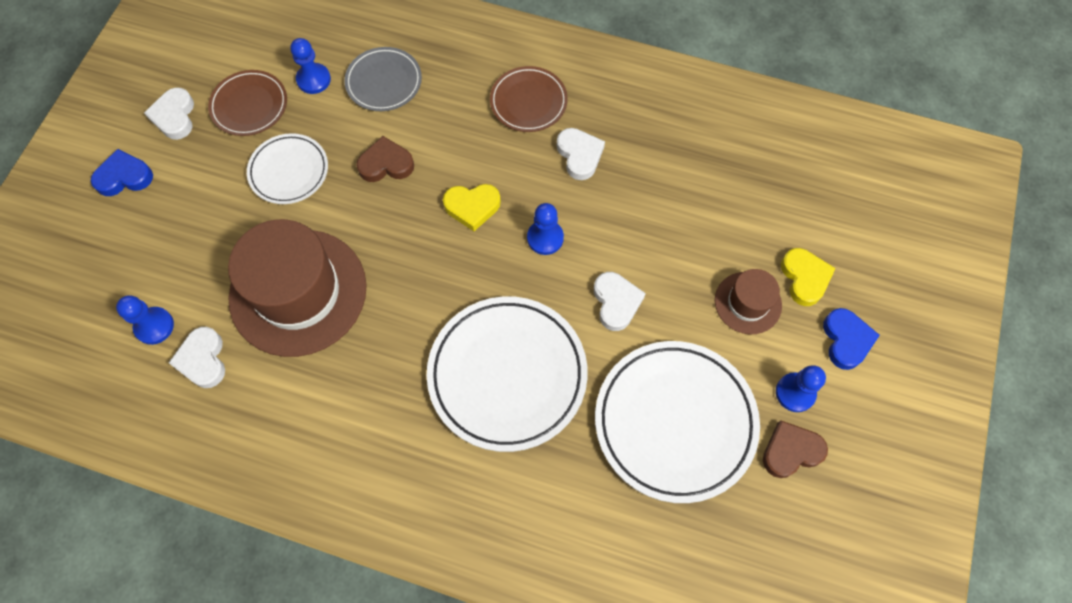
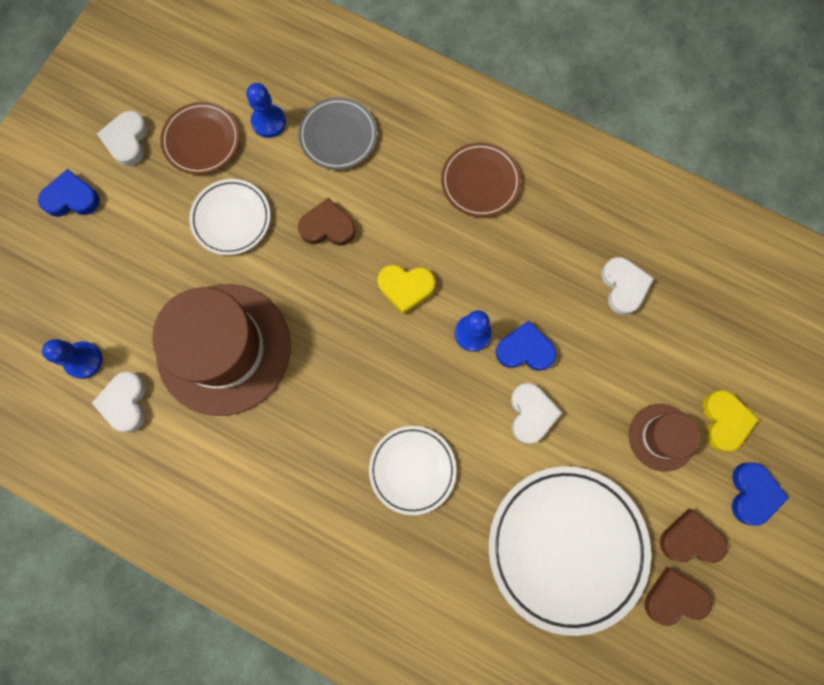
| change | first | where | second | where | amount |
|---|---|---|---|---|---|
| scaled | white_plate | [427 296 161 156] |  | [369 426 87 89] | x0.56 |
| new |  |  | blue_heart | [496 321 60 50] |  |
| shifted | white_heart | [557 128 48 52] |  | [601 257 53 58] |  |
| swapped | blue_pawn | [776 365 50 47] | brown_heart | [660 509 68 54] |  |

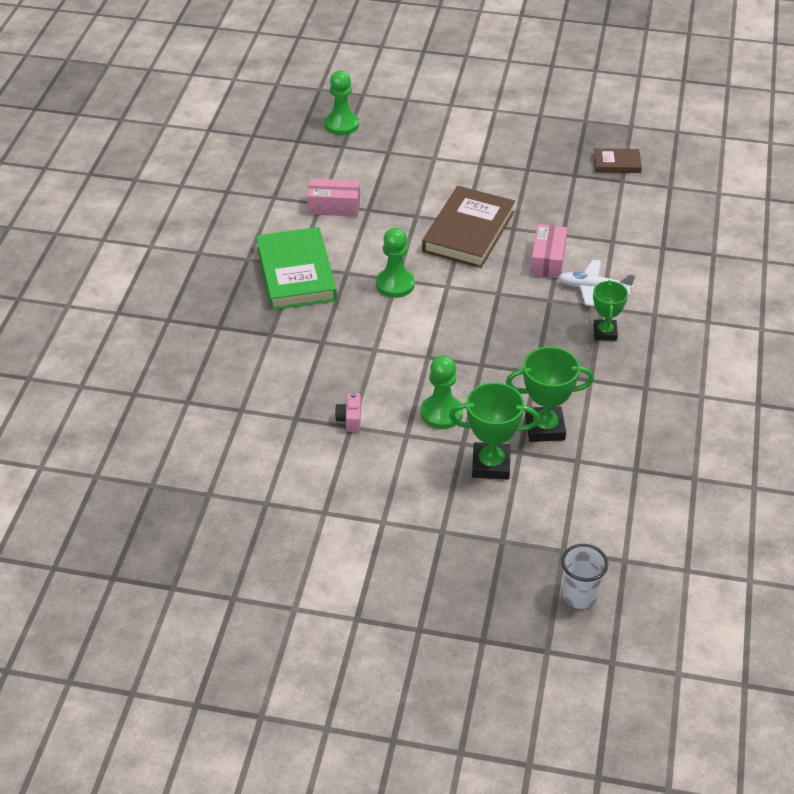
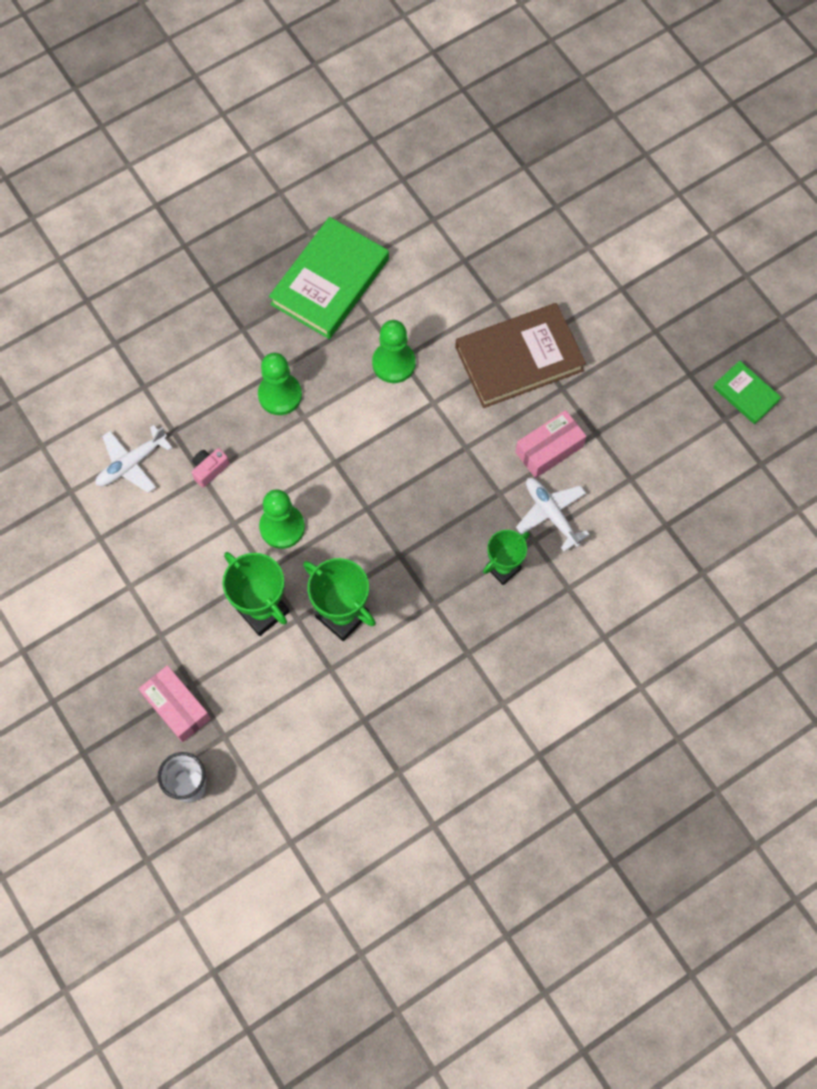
| change | first | where | second | where | amount |
|---|---|---|---|---|---|
| new |  |  | white_plane | [95 425 78 68] |  |
| shifted | pink_box | [307 179 53 37] |  | [139 665 72 77] |  |
| shifted | green_pawn | [325 70 34 65] |  | [258 353 44 62] |  |
| repainted | brown_book | [593 148 49 25] | green_book | [713 361 68 63] |  |

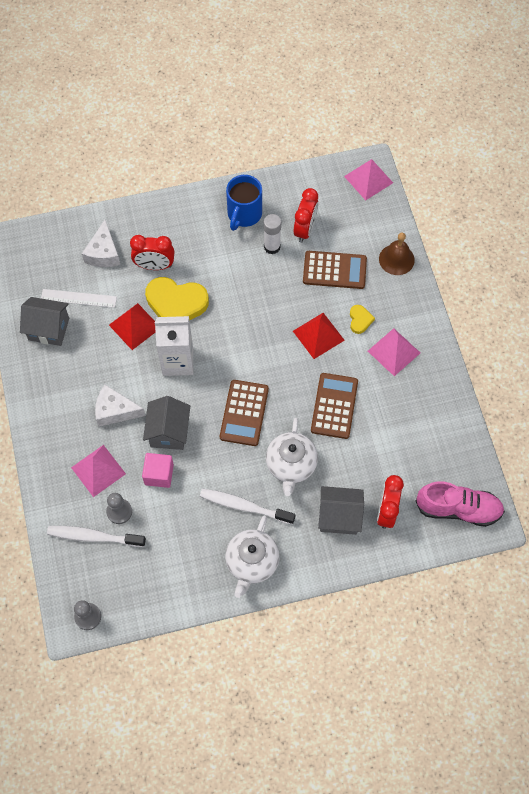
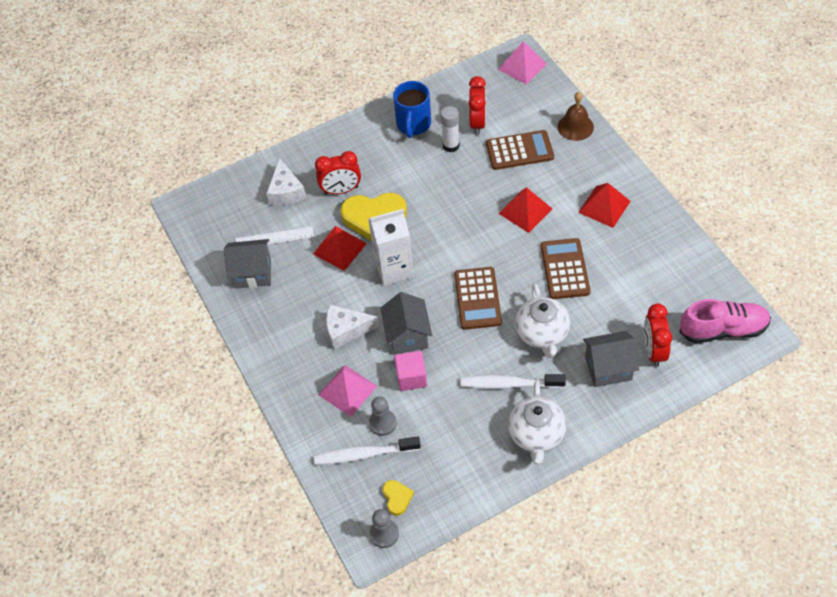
| change | first | where | second | where | amount |
|---|---|---|---|---|---|
| shifted | yellow_heart | [350 305 25 29] |  | [383 480 31 36] |  |
| repainted | pink_pyramid | [368 328 52 48] | red_pyramid | [578 183 52 45] |  |

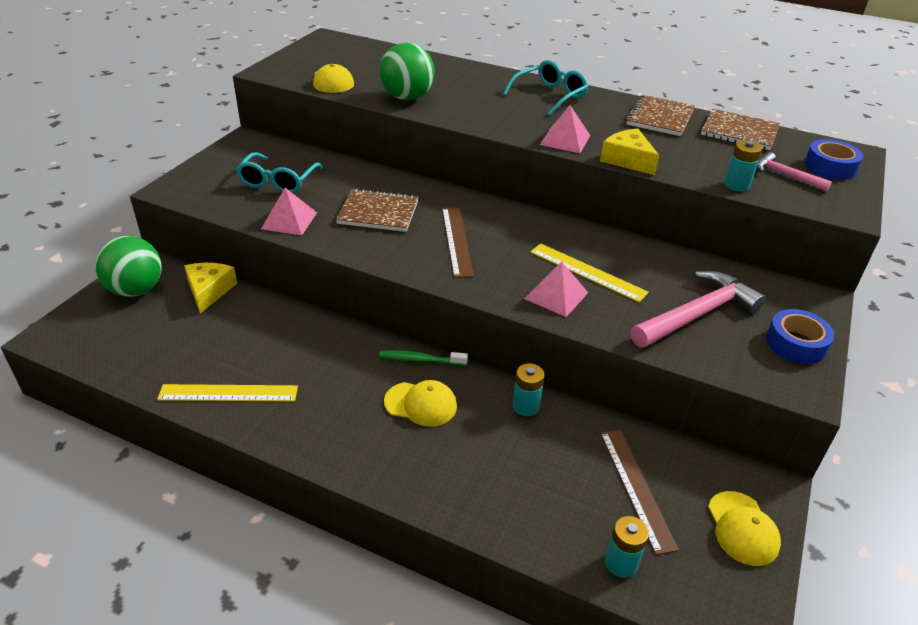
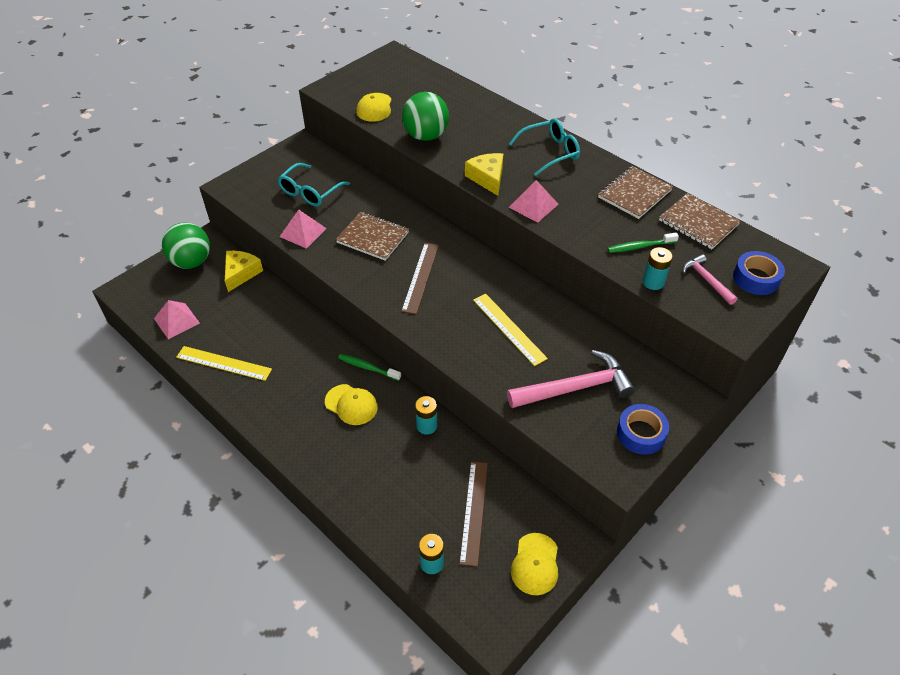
| change | first | where | second | where | amount |
|---|---|---|---|---|---|
| shifted | pink_pyramid | [524 261 64 56] |  | [154 300 46 39] |  |
| shifted | yellow_cheese | [600 129 60 46] |  | [465 153 38 43] |  |
| new |  |  | green_toothbrush | [607 232 72 21] |  |

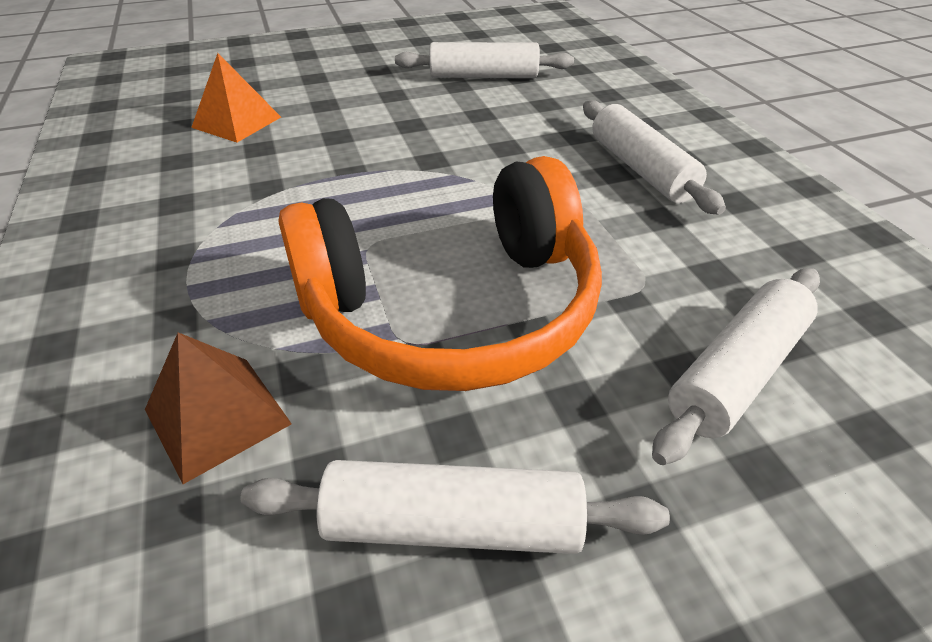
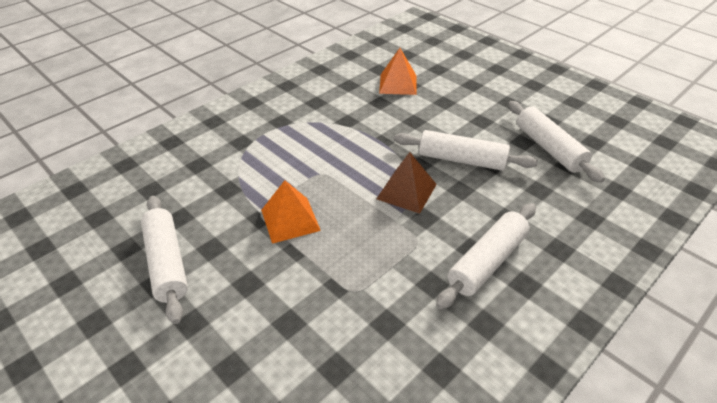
| change | first | where | second | where | amount |
|---|---|---|---|---|---|
| swapped | orange_headphones | [278 156 324 235] | orange_pyramid | [261 180 60 64] |  |
| shifted | brown_pyramid | [145 332 147 152] |  | [376 152 61 62] |  |
| shifted | white_rolling_pin | [652 268 168 197] |  | [394 130 144 41] |  |

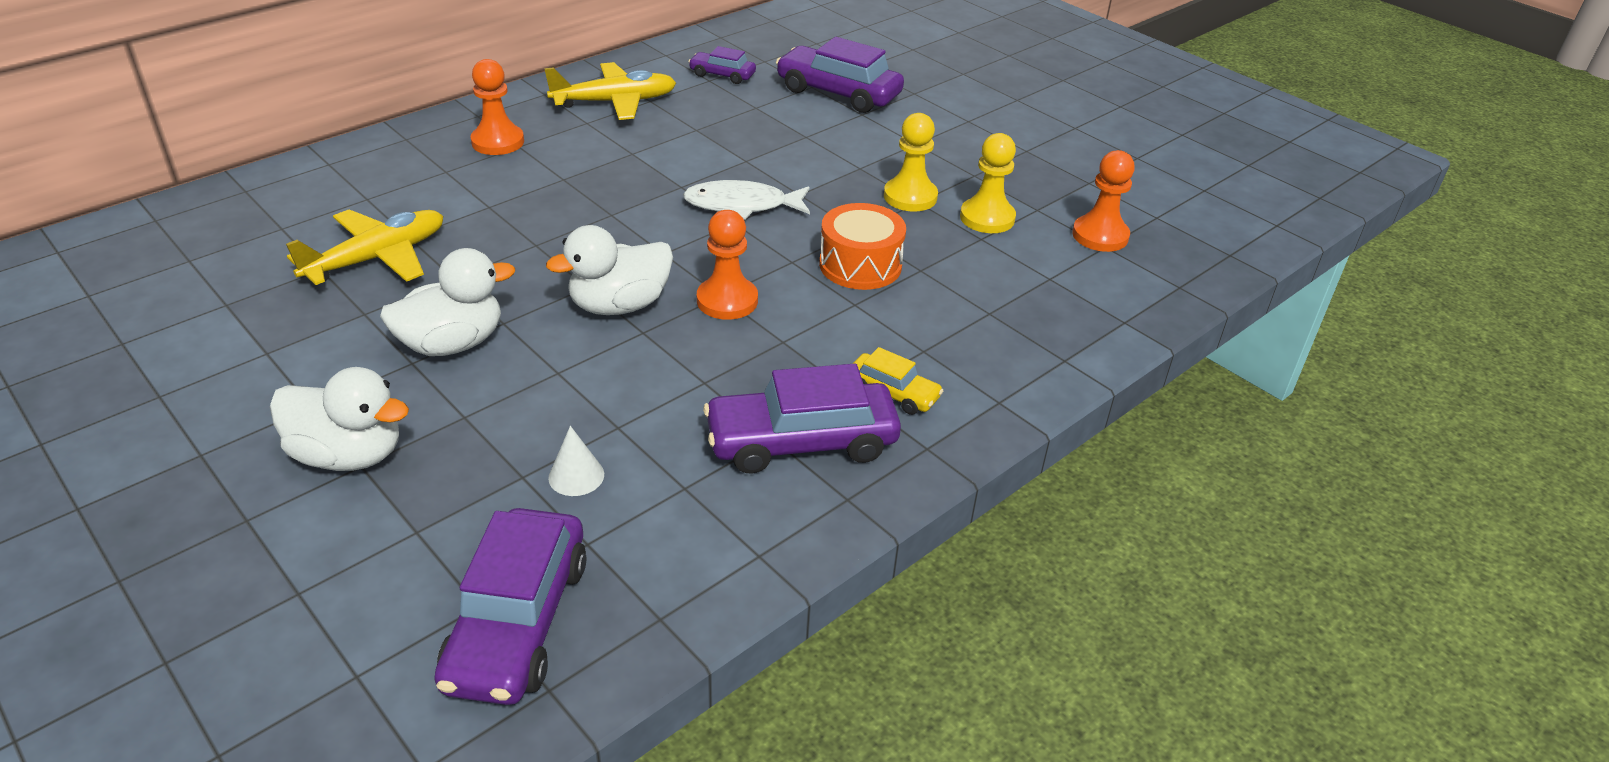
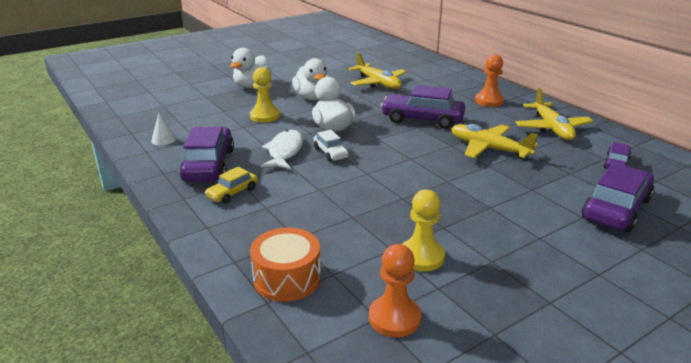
| change | first | where | second | where | amount |
|---|---|---|---|---|---|
| shifted | white_cone | [548 426 56 70] |  | [151 113 25 32] |  |
| shifted | yellow_pawn | [884 113 54 99] |  | [250 67 30 56] |  |
| shifted | orange_drum | [819 203 87 87] |  | [250 228 71 74] |  |
| shifted | white_fish | [683 180 127 40] |  | [261 130 42 39] |  |
| swapped | orange_pawn | [697 210 61 110] | white_car | [314 130 35 31] |  |
| shifted | purple_car | [434 508 152 197] |  | [381 85 84 44] |  |
| new |  |  | yellow_plane | [451 124 87 35] |  |

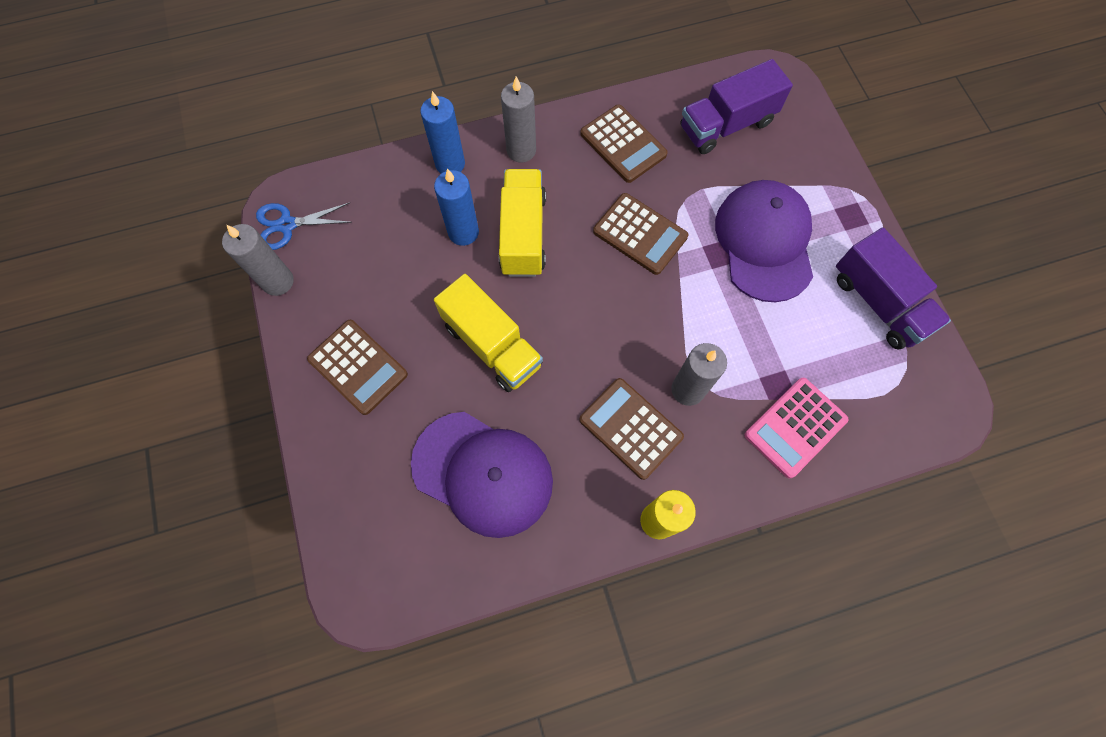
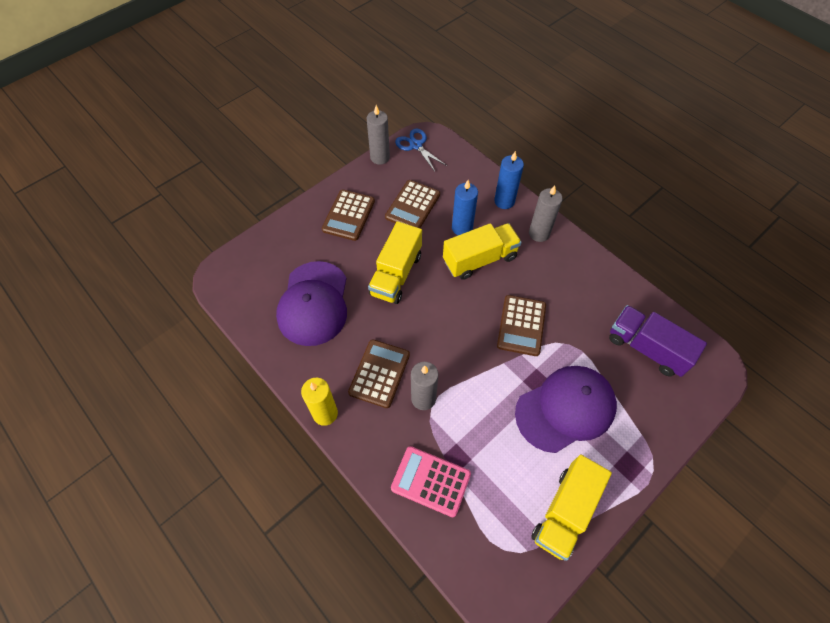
| change | first | where | second | where | amount |
|---|---|---|---|---|---|
| shifted | brown_calculator | [580 105 88 78] |  | [385 180 55 48] |  |
| repainted | purple_truck | [836 227 115 123] | yellow_truck | [531 455 81 106] |  |

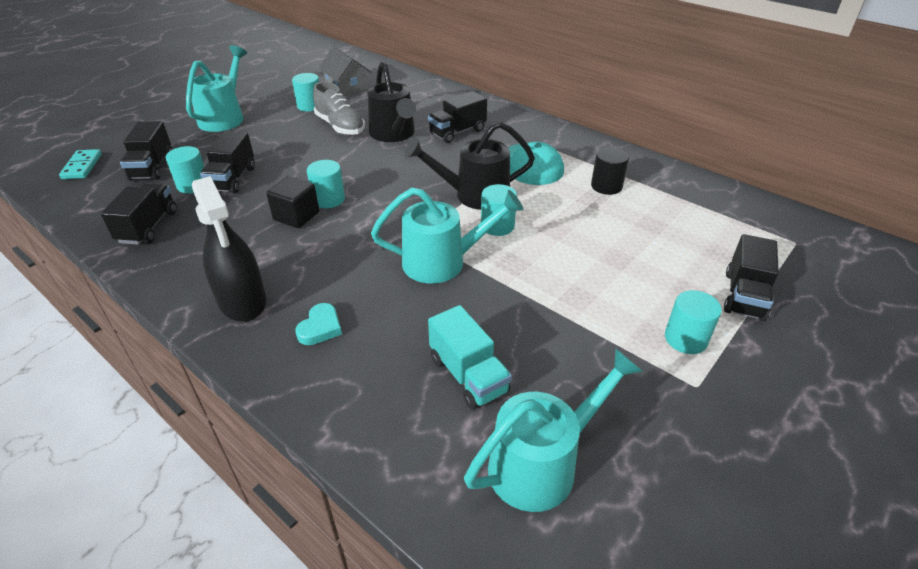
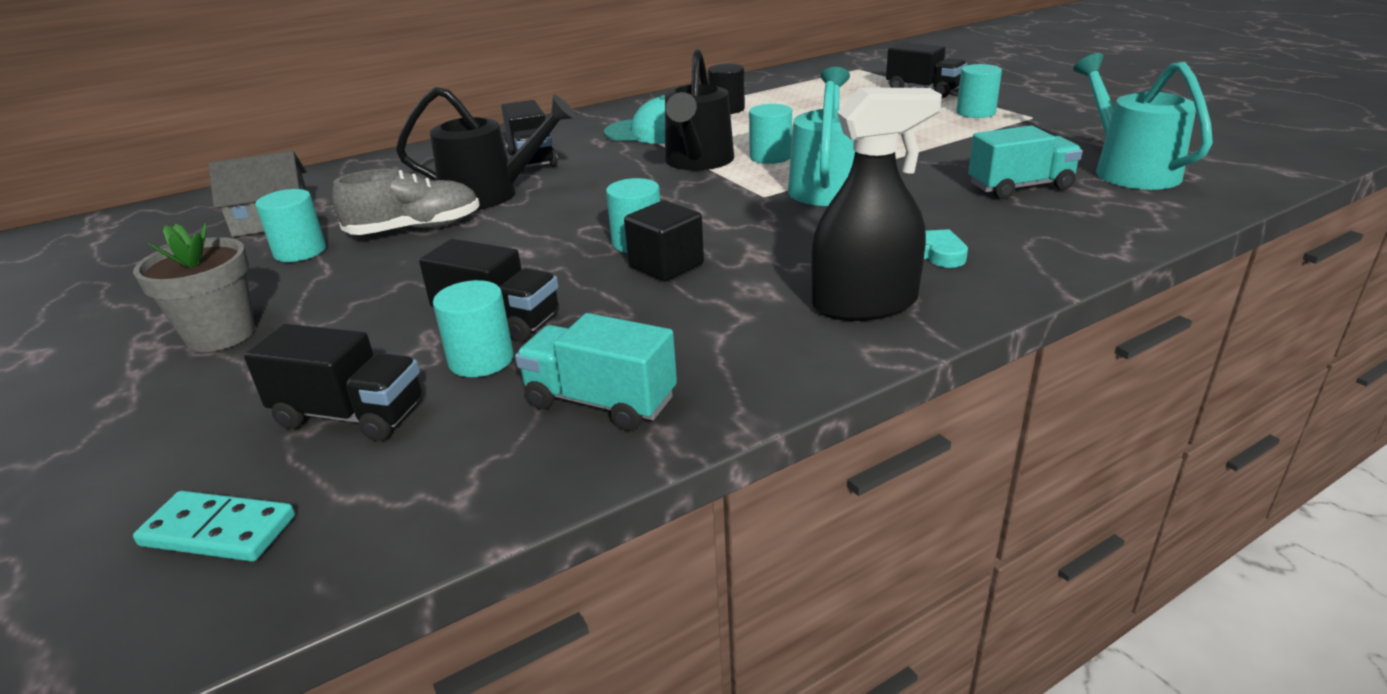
| change | first | where | second | where | amount |
|---|---|---|---|---|---|
| swapped | turquoise_watering_can | [186 45 61 87] | grey_flower_pot | [133 223 122 129] |  |
| repainted | black_truck | [101 183 76 62] | turquoise_truck | [515 313 162 118] |  |

